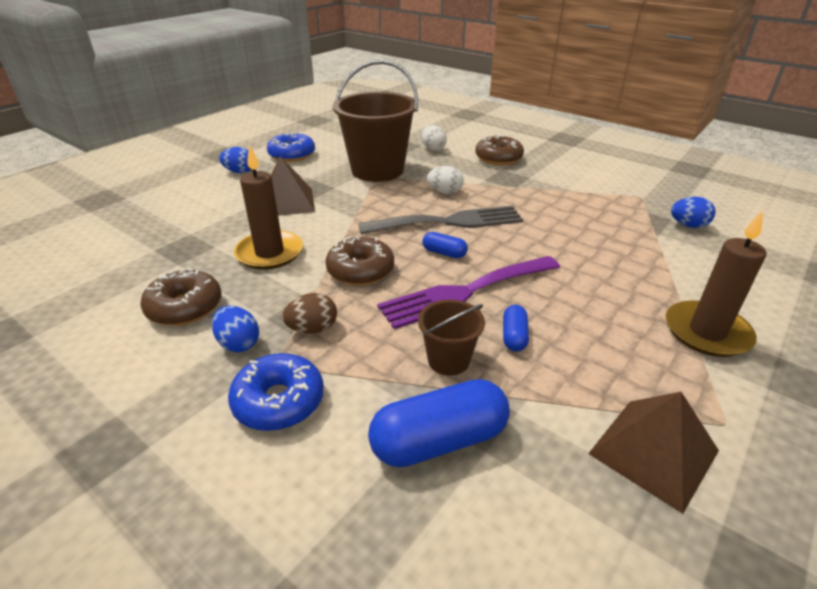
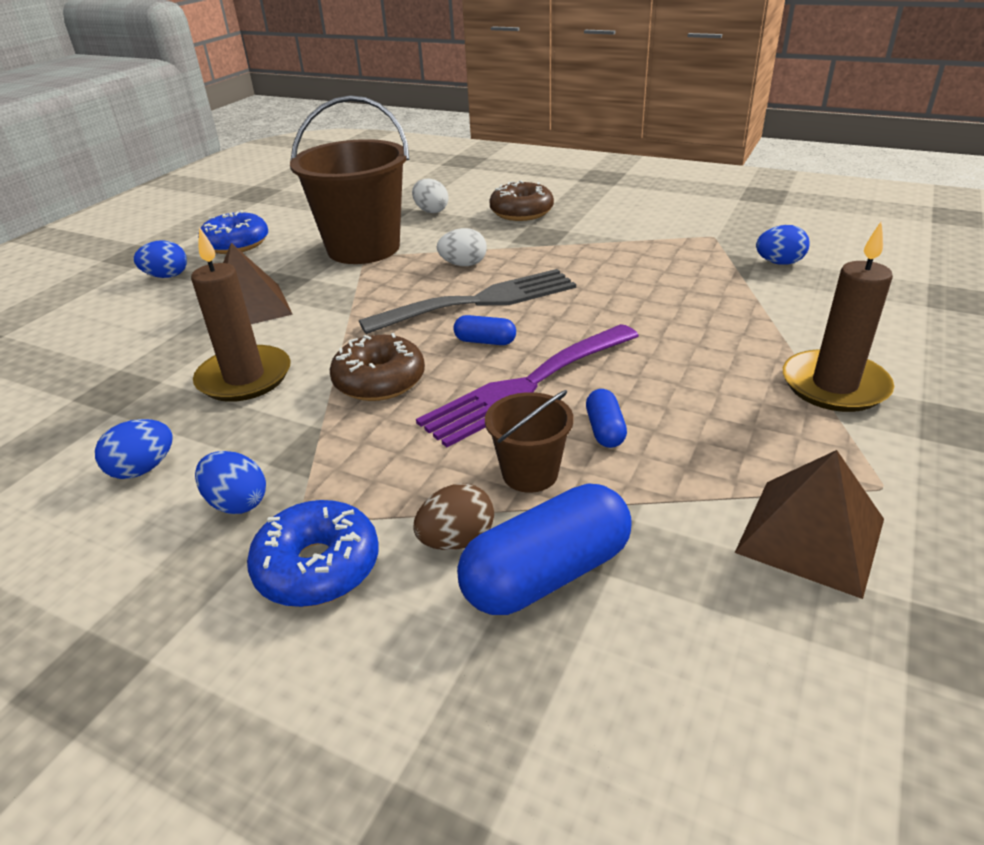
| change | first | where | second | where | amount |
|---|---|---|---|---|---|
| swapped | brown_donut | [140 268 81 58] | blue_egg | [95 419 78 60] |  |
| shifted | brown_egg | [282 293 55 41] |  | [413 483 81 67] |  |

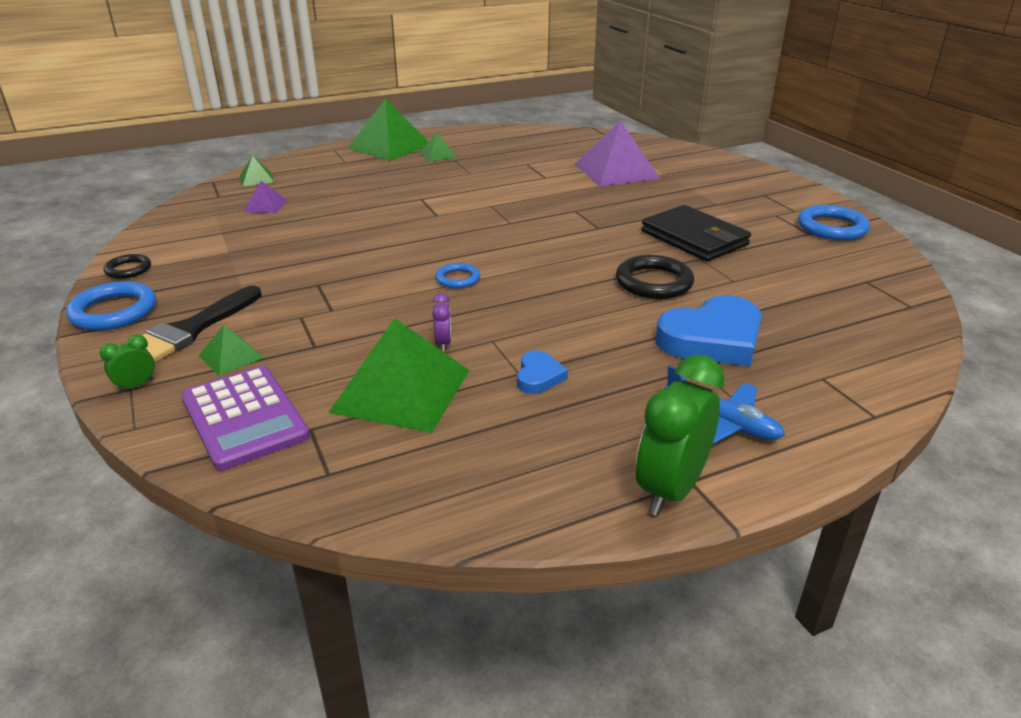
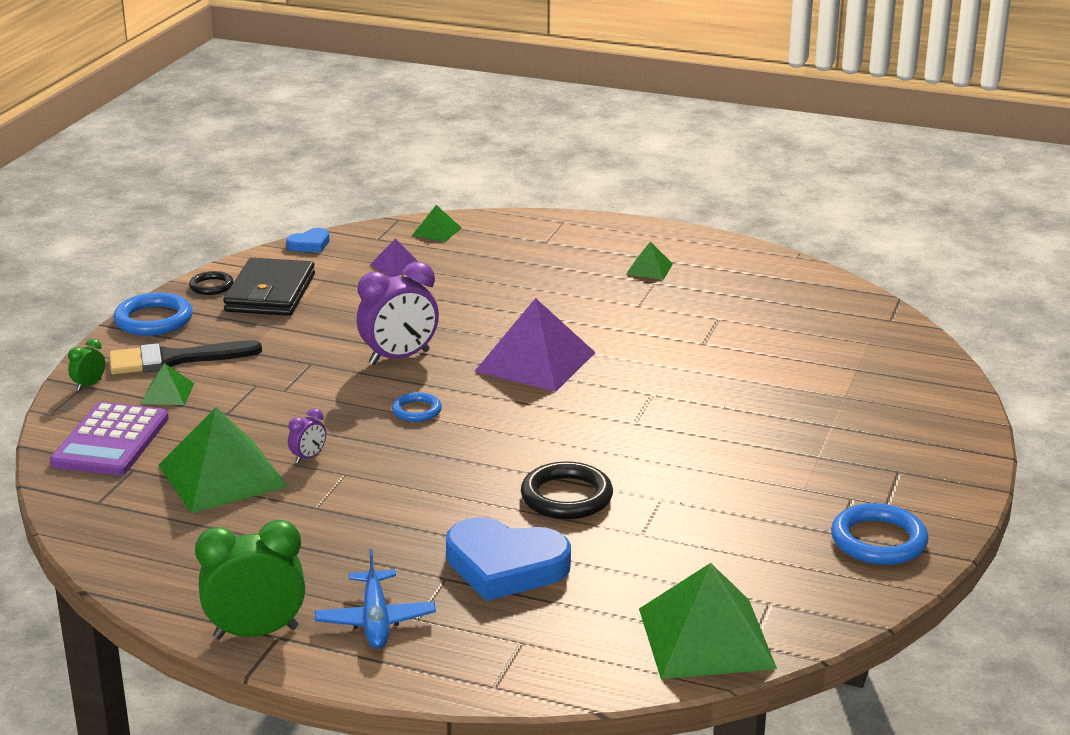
| change | first | where | second | where | amount |
|---|---|---|---|---|---|
| rotated | green_clock | [100 334 55 58] |  | [68 339 37 52] | 60 degrees counterclockwise |
| shifted | black_wallet | [641 205 110 56] |  | [223 258 92 58] |  |
| shifted | blue_heart | [517 350 51 44] |  | [286 228 44 24] |  |
| new |  |  | purple_clock | [357 262 82 103] |  |
| shifted | purple_pyramid | [575 120 85 66] |  | [474 298 122 94] |  |
| shifted | green_pyramid | [347 98 82 63] |  | [639 563 138 116] |  |

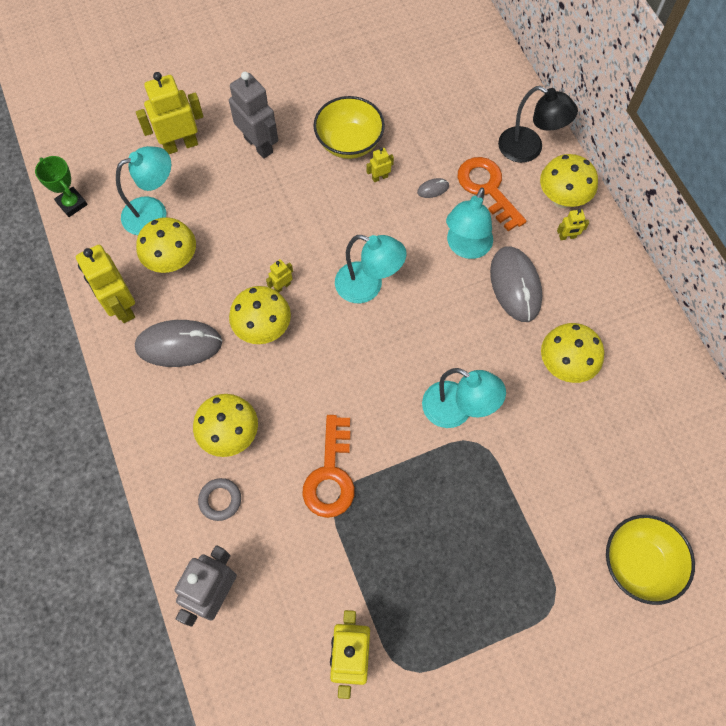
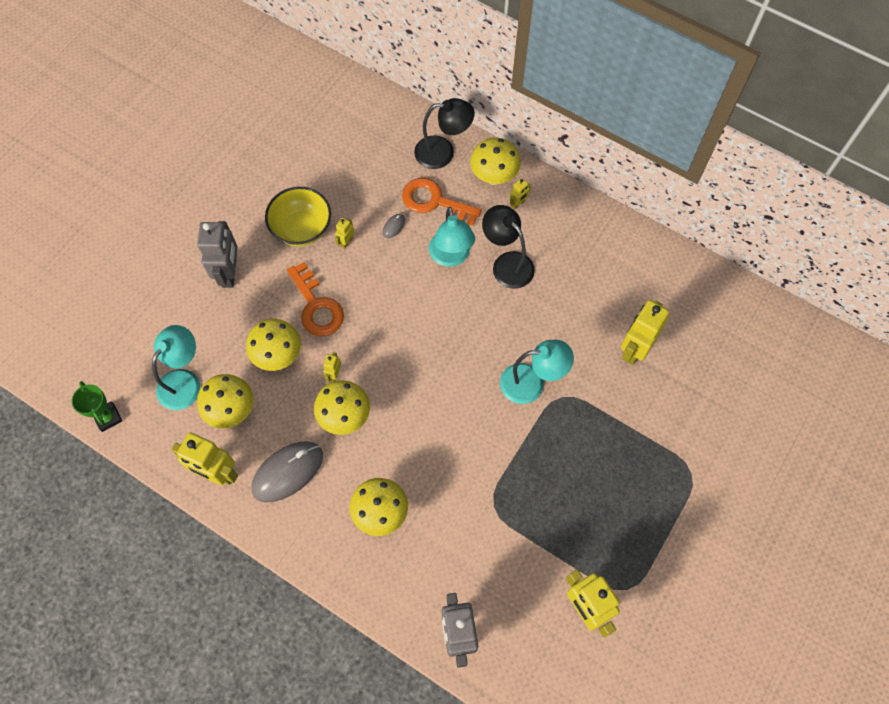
| change | first | where | second | where | amount |
|---|---|---|---|---|---|
| rotated | green_trophy | [35 156 53 61] |  | [72 381 50 51] | 45 degrees clockwise |
| rotated | grey_robot | [229 72 49 87] |  | [197 221 41 67] | 75 degrees clockwise |
| shifted | yellow_mushroom | [541 323 63 60] |  | [246 319 55 52] |  |
| shifted | orange_key | [302 415 53 103] |  | [287 262 57 74] |  |
| swapped | grey_mouse | [490 246 52 76] | black_lamp | [482 205 53 84] |  |
| shifted | yellow_robot | [136 72 67 82] |  | [621 300 48 65] |  |
| gone | grey_ring | [198 478 43 43] |  |  |  |
| gone | turquoise_lamp | [335 235 72 68] |  |  |  |
| gone | yellow_bowl | [606 515 89 90] |  |  |  |

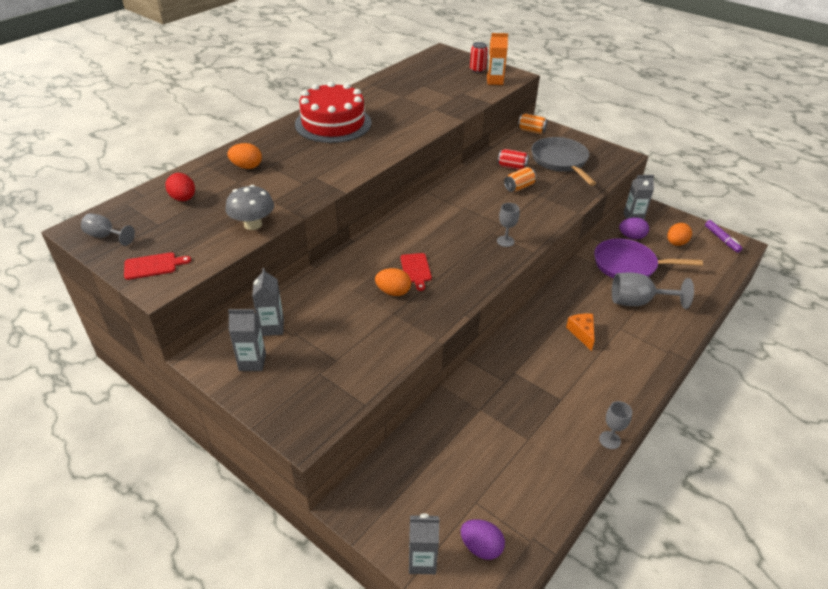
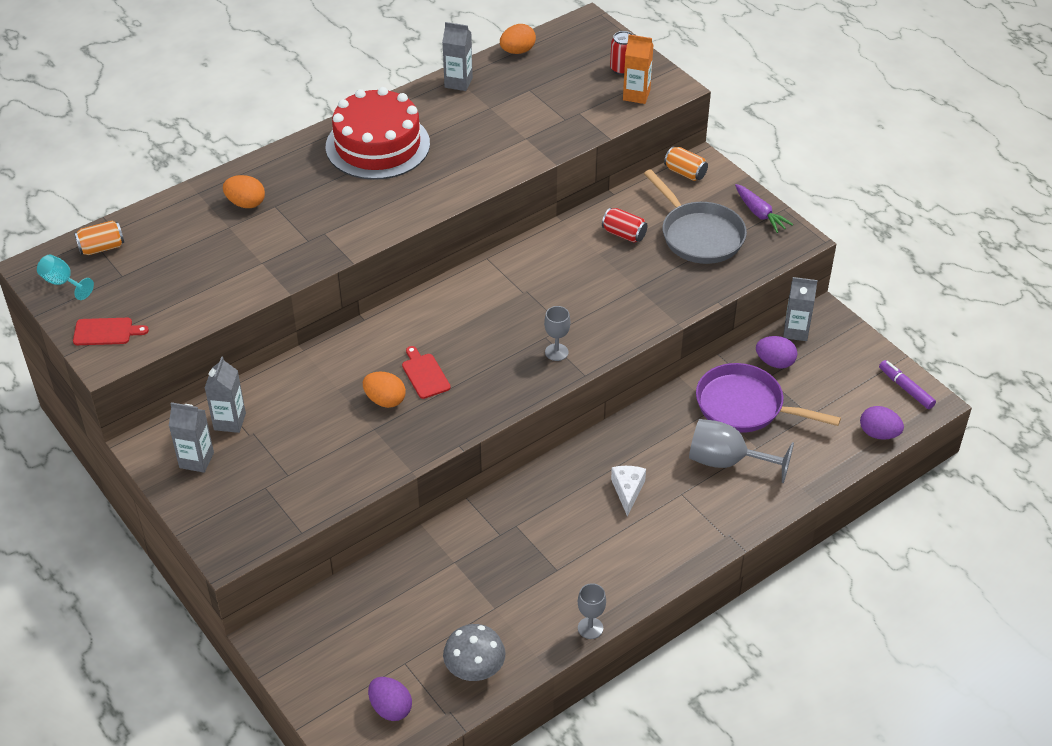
| change | first | where | second | where | amount |
|---|---|---|---|---|---|
| repainted | grey_goblet | [81 213 54 33] | turquoise_goblet | [37 255 57 45] |  |
| shifted | orange_can | [504 167 32 25] |  | [74 221 50 34] |  |
| rotated | red_cutting_board | [400 253 32 38] |  | [402 346 49 53] | 150 degrees clockwise |
| shifted | grey_carton | [409 514 31 60] |  | [442 22 31 69] |  |
| shifted | grey_mushroom | [226 185 48 45] |  | [443 624 62 57] |  |
| shifted | orange_egg | [667 223 25 23] |  | [500 24 36 30] |  |
| repainted | orange_cheese | [566 314 29 37] | white_cheese | [611 466 35 51] |  |
| rotated | grey_pan | [531 137 65 49] |  | [644 169 103 95] | 150 degrees clockwise |
| new |  |  | purple_carrot | [735 184 58 49] |  |
| new |  |  | purple_egg | [860 406 44 34] |  |
| rotated | purple_marker | [705 220 38 33] |  | [879 360 57 49] | 150 degrees clockwise |
| gone | red_egg | [165 173 30 28] |  |  |  |

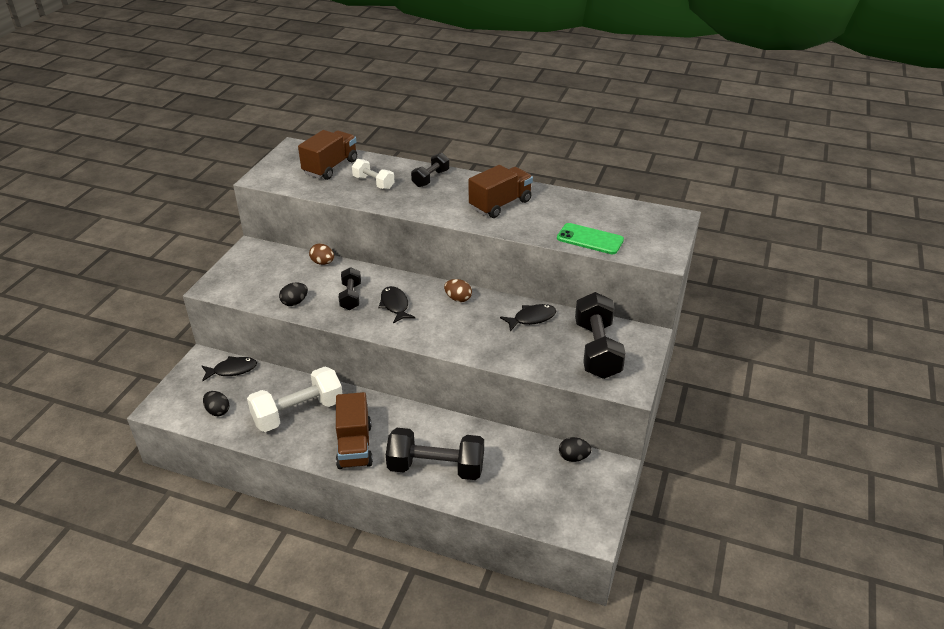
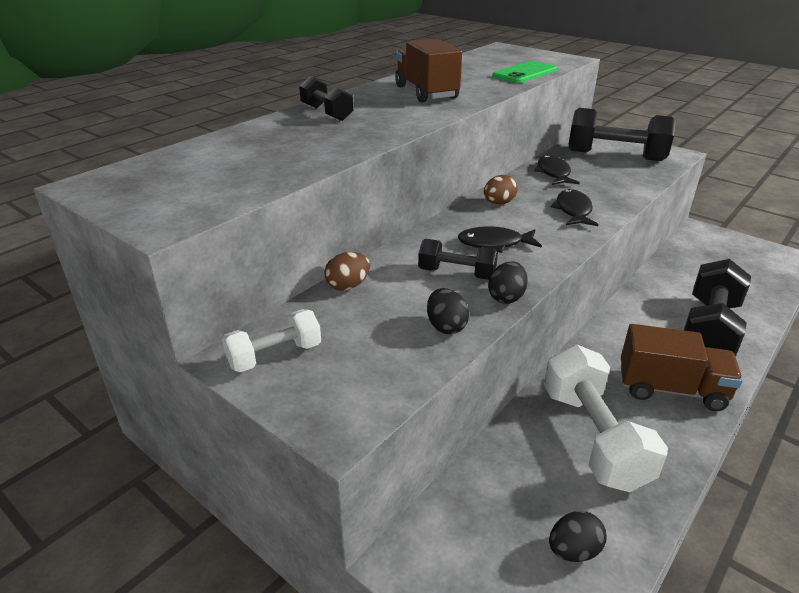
| change | first | where | second | where | amount |
|---|---|---|---|---|---|
| shifted | white_dumbbell | [352 159 43 31] |  | [222 309 99 63] |  |
| shifted | black_egg | [559 437 33 25] |  | [488 261 40 43] |  |
| shifted | black_fish | [202 356 55 25] |  | [551 189 48 37] |  |
| gone | brown_truck | [298 130 59 50] |  |  |  |

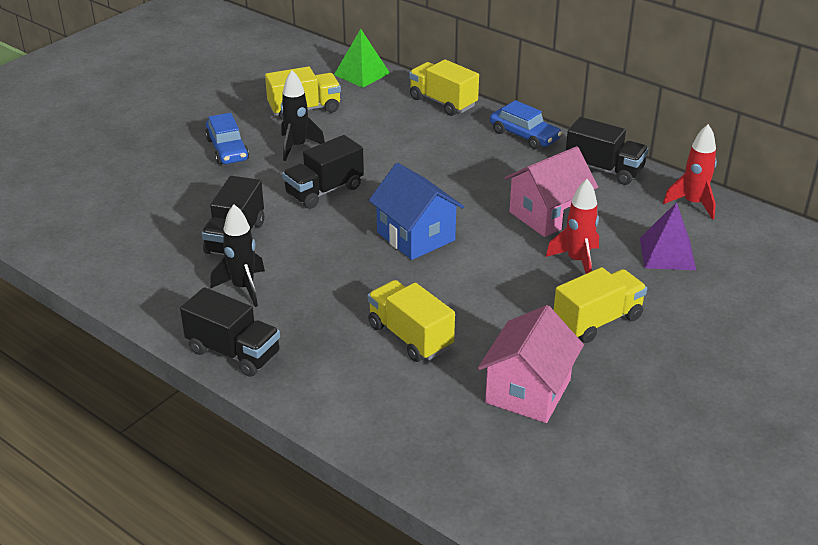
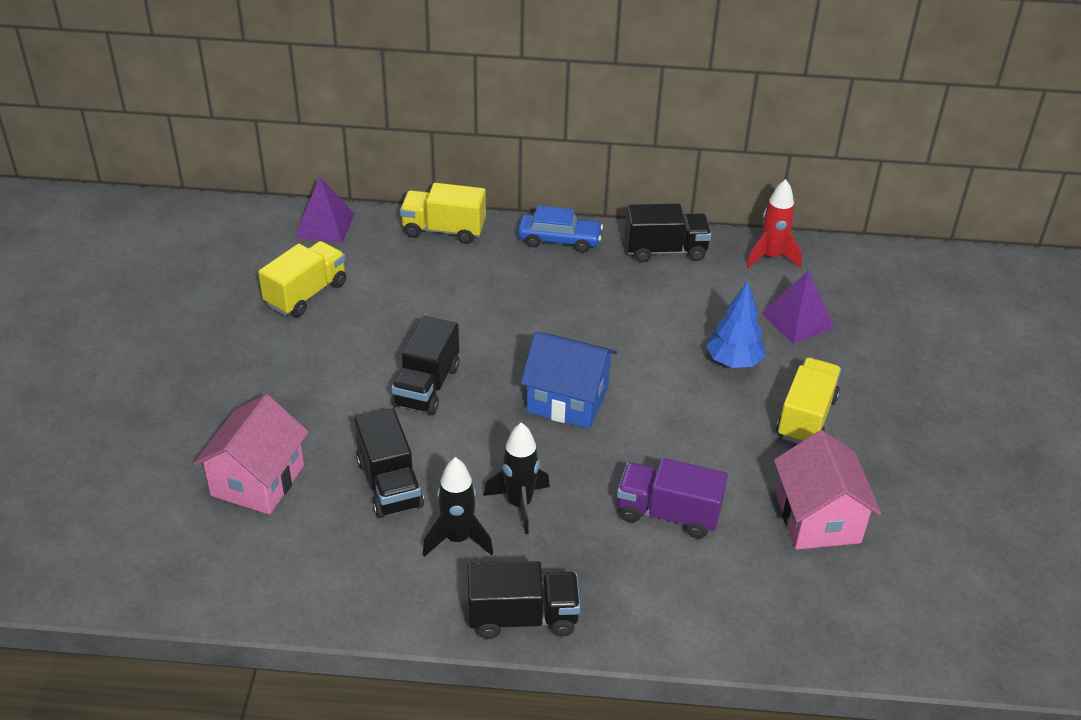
| change | first | where | second | where | amount |
|---|---|---|---|---|---|
| shifted | pink_house | [504 146 94 91] |  | [193 394 116 121] |  |
| repainted | green_pyramid | [334 29 56 59] | purple_pyramid | [295 176 59 67] |  |
| shifted | black_rocket | [281 70 44 91] |  | [483 422 67 112] |  |
| repainted | yellow_truck | [368 280 87 82] | purple_truck | [617 458 111 81] |  |
| swapped | red_rocket | [546 179 53 95] | blue_tree | [706 281 59 87] |  |
| gone | blue_car | [205 113 44 51] |  |  |  |

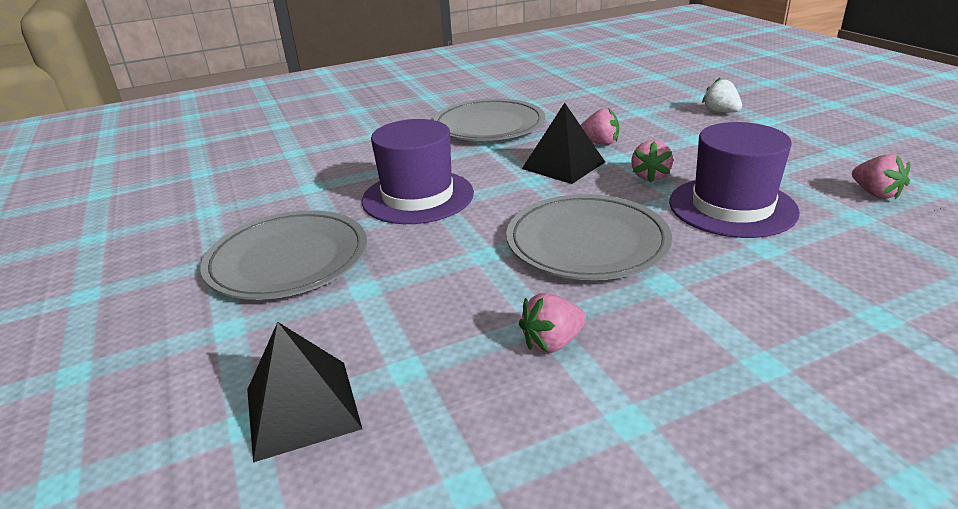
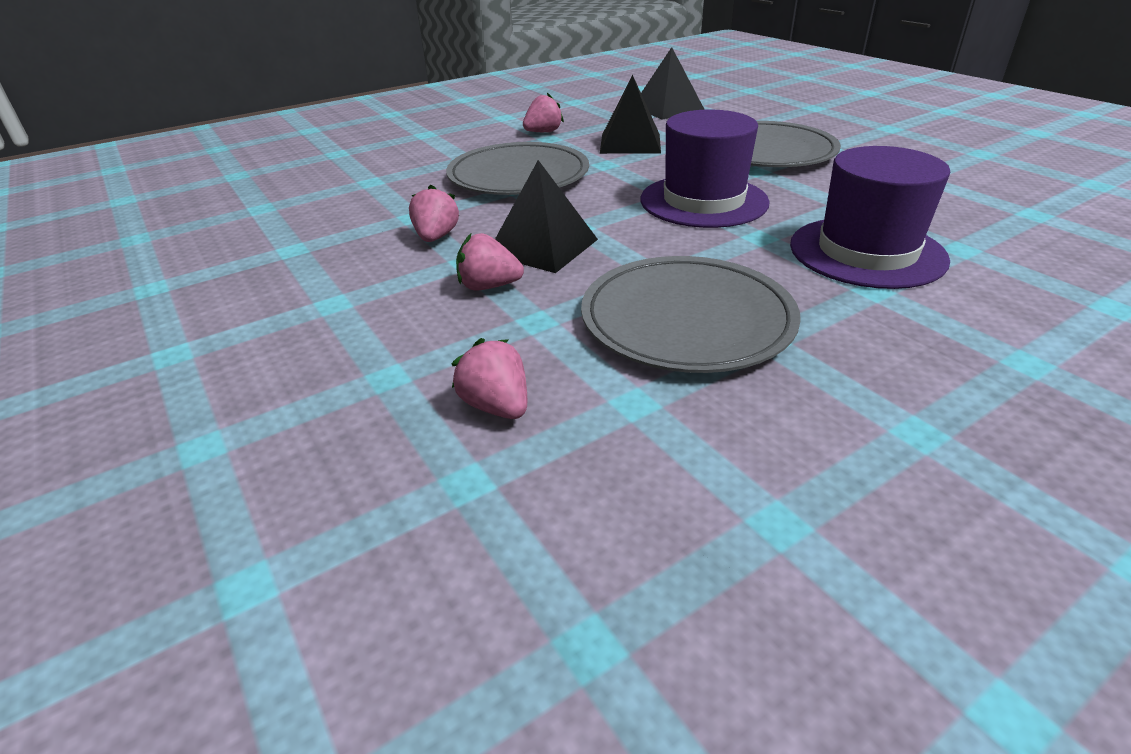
| change | first | where | second | where | amount |
|---|---|---|---|---|---|
| shifted | pink_strawberry | [852 154 58 46] |  | [452 338 75 81] |  |
| new |  |  | black_pyramid | [600 75 61 79] |  |
| shifted | purple_hat | [669 122 131 116] |  | [790 146 160 143] |  |
| gone | white_strawberry | [702 77 40 36] |  |  |  |

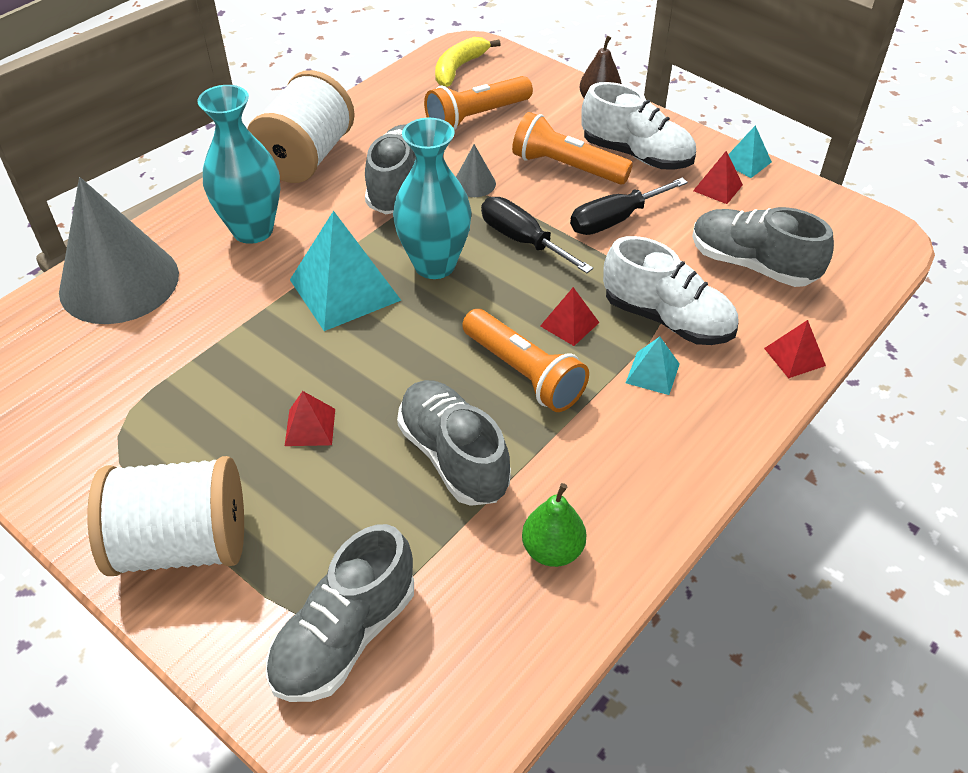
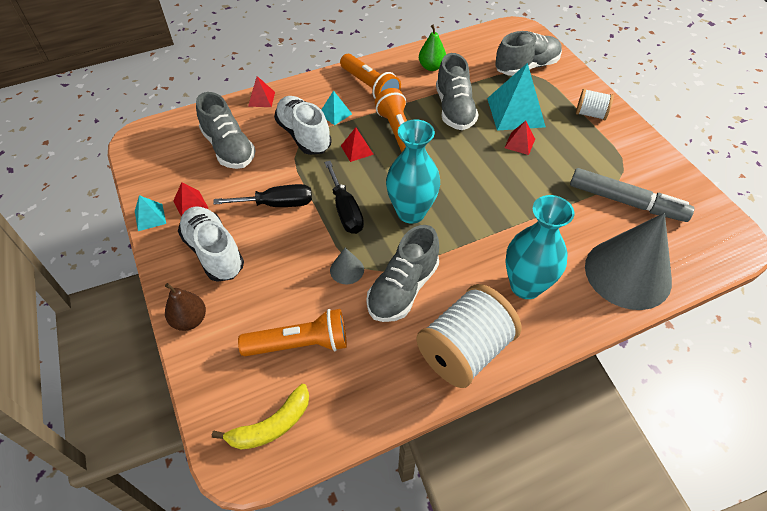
| change | first | where | second | where | amount |
|---|---|---|---|---|---|
| shifted | orange_flashlight | [512 112 121 73] |  | [340 54 61 45] |  |
| shifted | turquoise_pyramid | [290 210 111 121] |  | [487 63 59 68] |  |
| new |  |  | grey_marker | [570 168 124 54] |  |
| scaled | white_spool | [87 456 157 120] |  | [576 88 38 32] | x0.51 |

